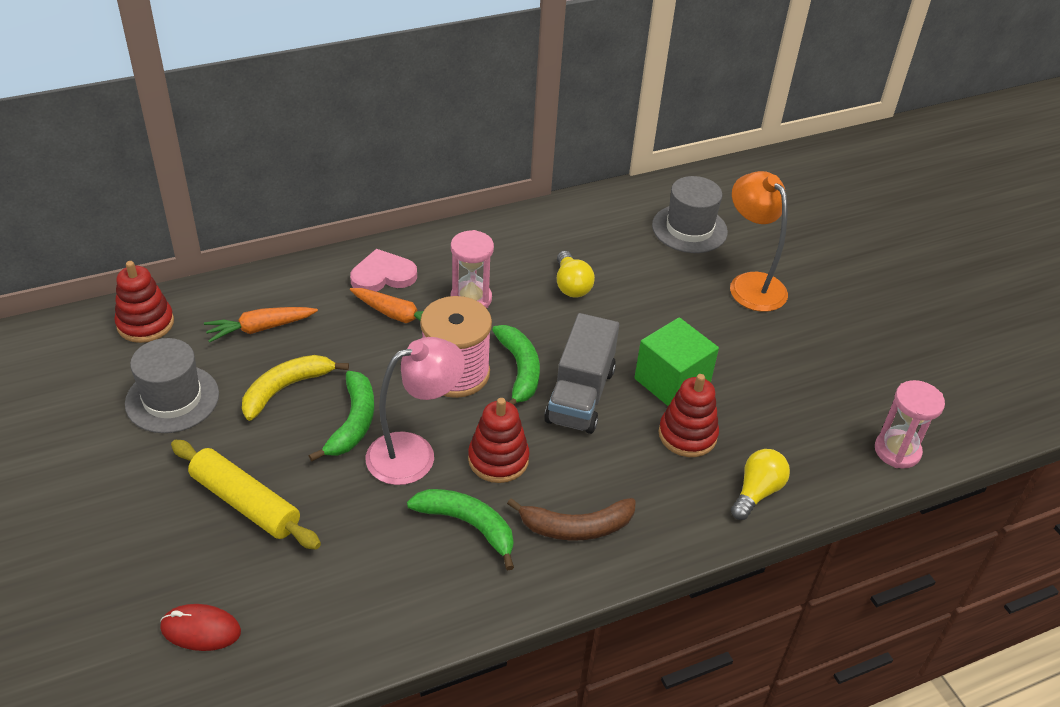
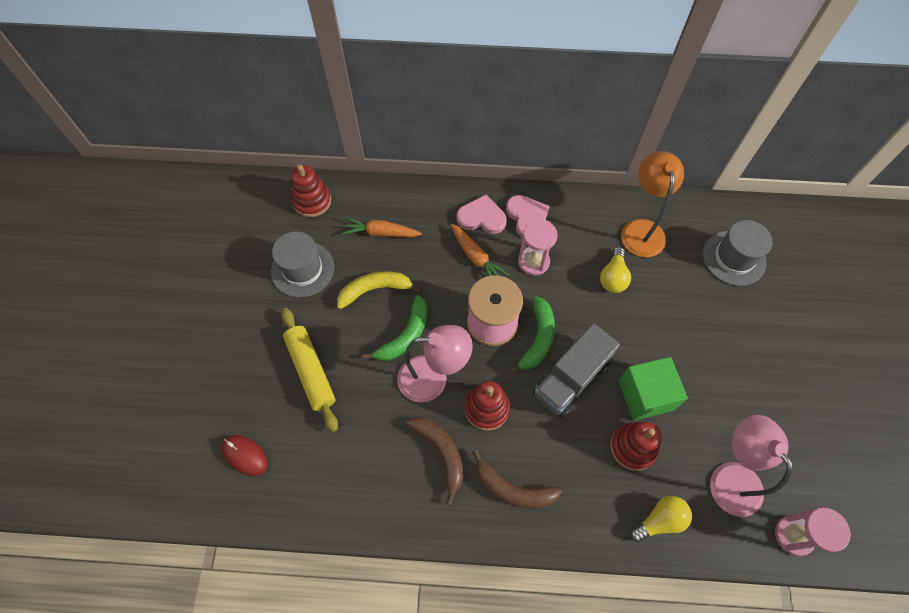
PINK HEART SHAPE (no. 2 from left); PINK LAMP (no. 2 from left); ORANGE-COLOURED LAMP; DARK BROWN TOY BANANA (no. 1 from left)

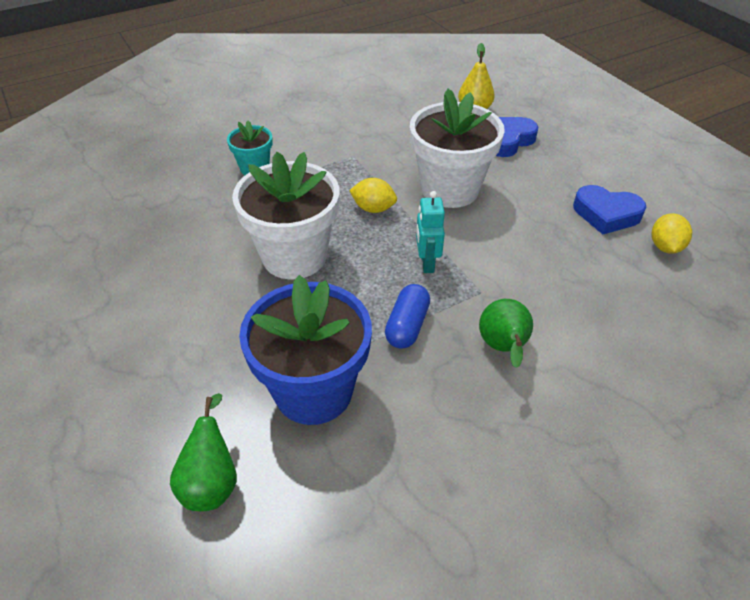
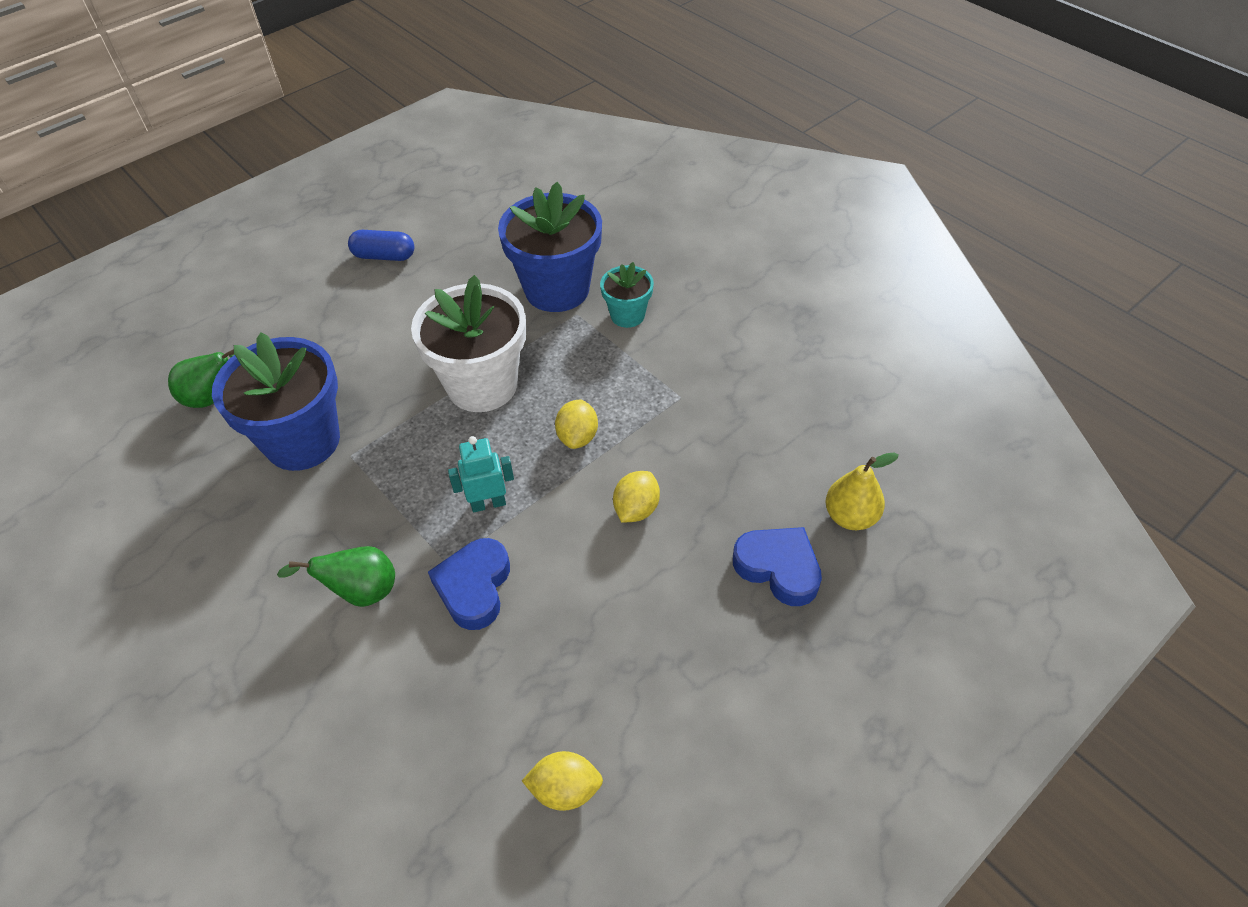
ROYAL BLUE POTTED PLANT (no. 2 from left); ROYAL BLUE CAPSULE; ROYAL BLUE HEART SHAPE (no. 1 from left); YELLOW CITRUS FRUIT (no. 3 from left)

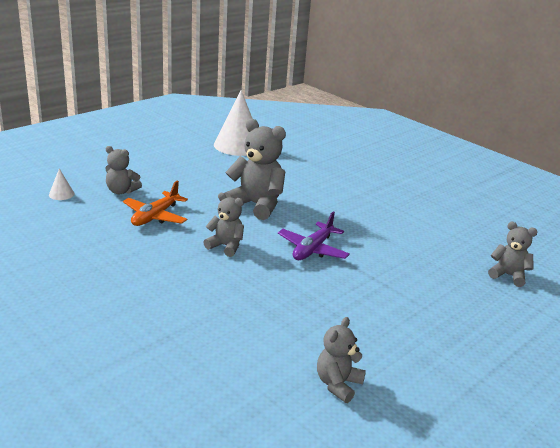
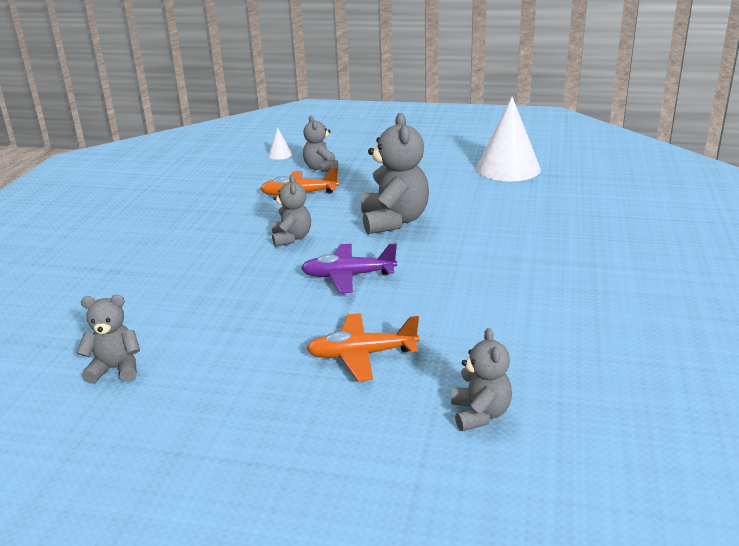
ORANGE-COLOURED PLANE (no. 2 from left)

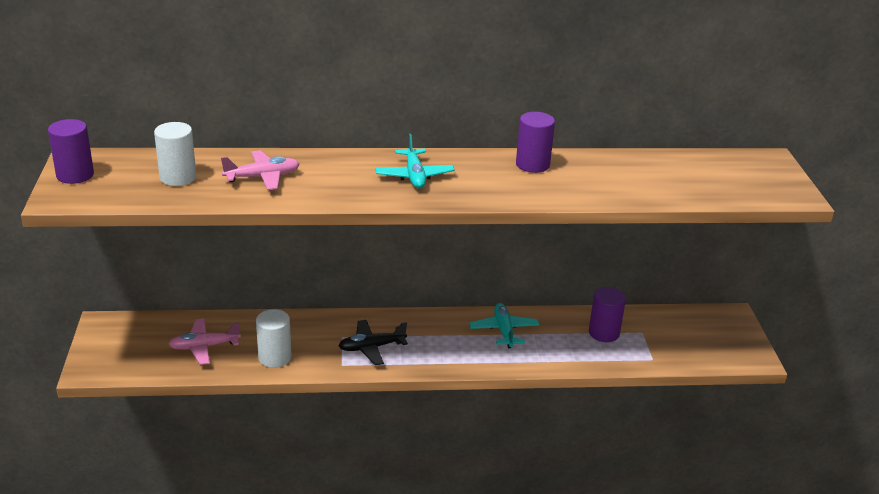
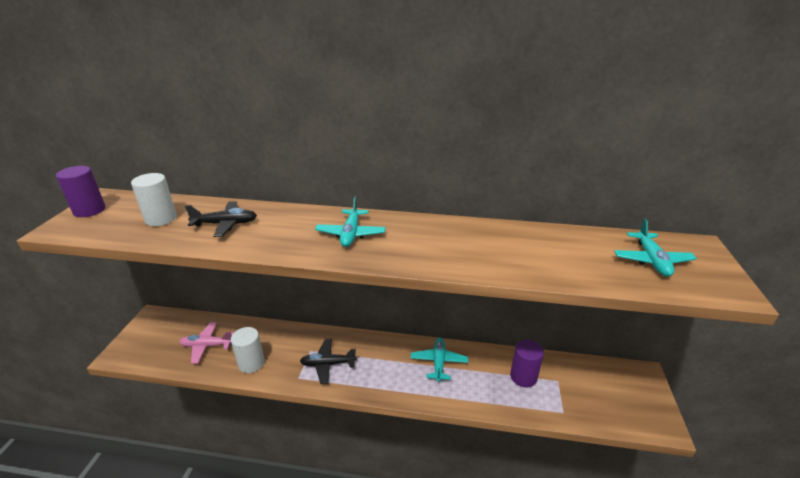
PURPLE SOLID CYLINDER (no. 2 from left in the first image); TEAL PLANE (no. 3 from left); JET-BLACK PLANE (no. 1 from left)

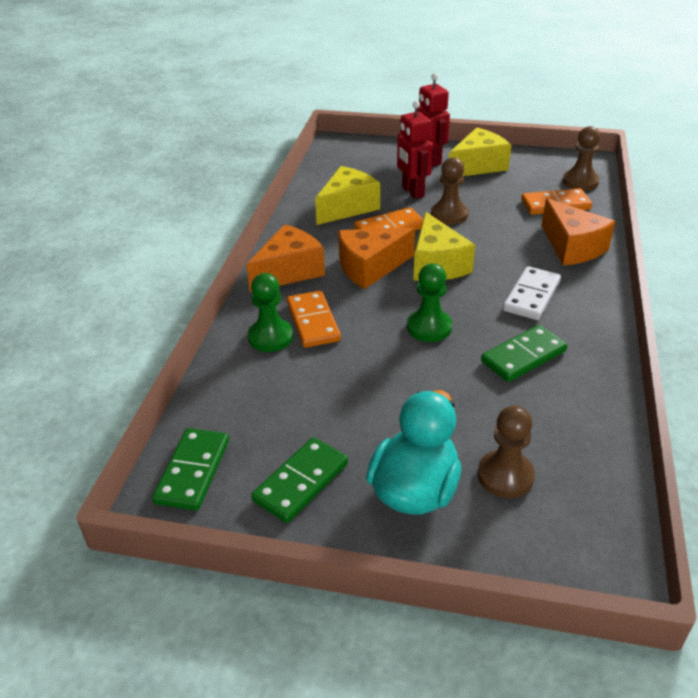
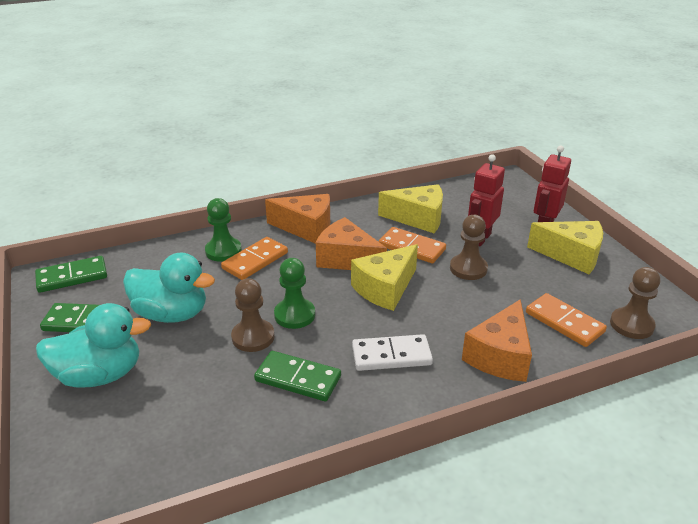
TEAL DUCK (no. 2 from left); DARK BROWN PAWN (no. 1 from left)

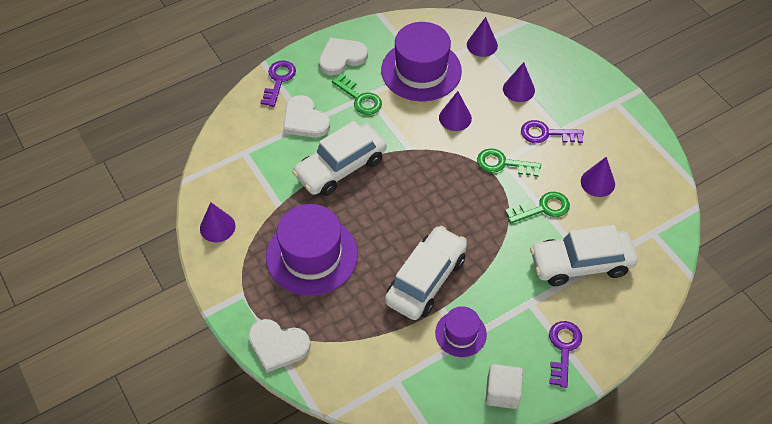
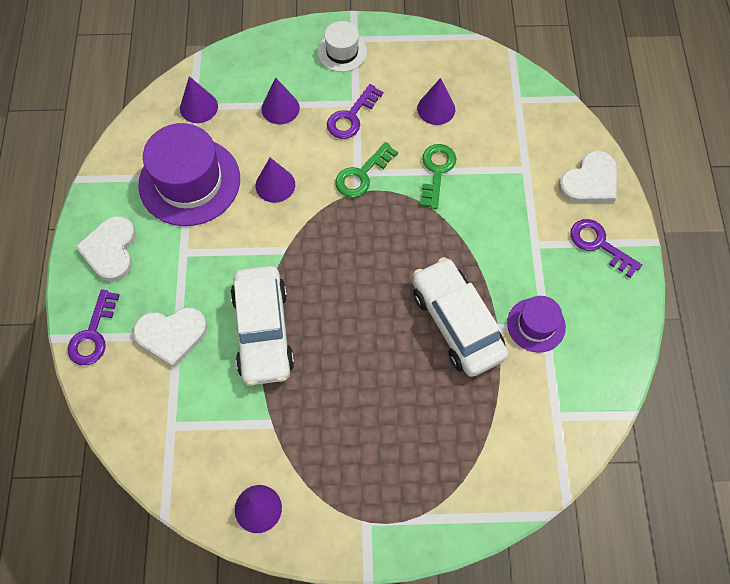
PURPLE TALL HAT (no. 1 from left in the first image); GREEN DOOR KEY (no. 1 from left in the first image); SNOW-WHITE CUBE; SNOW-WHITE CAR (no. 3 from left in the first image); SNOW-WHITE TALL HAT; SNOW-WHITE HEART SHAPE (no. 3 from left); PURPLE DOOR KEY (no. 1 from left)

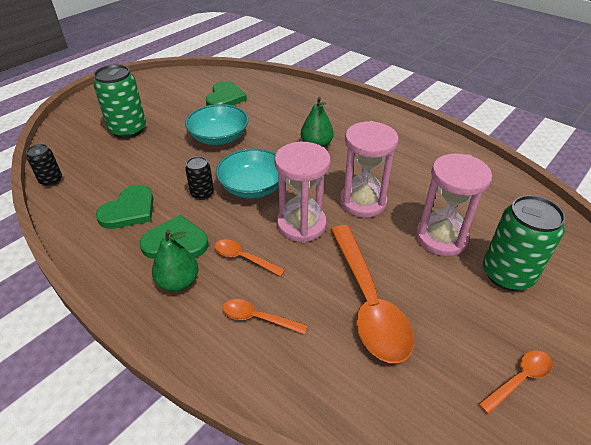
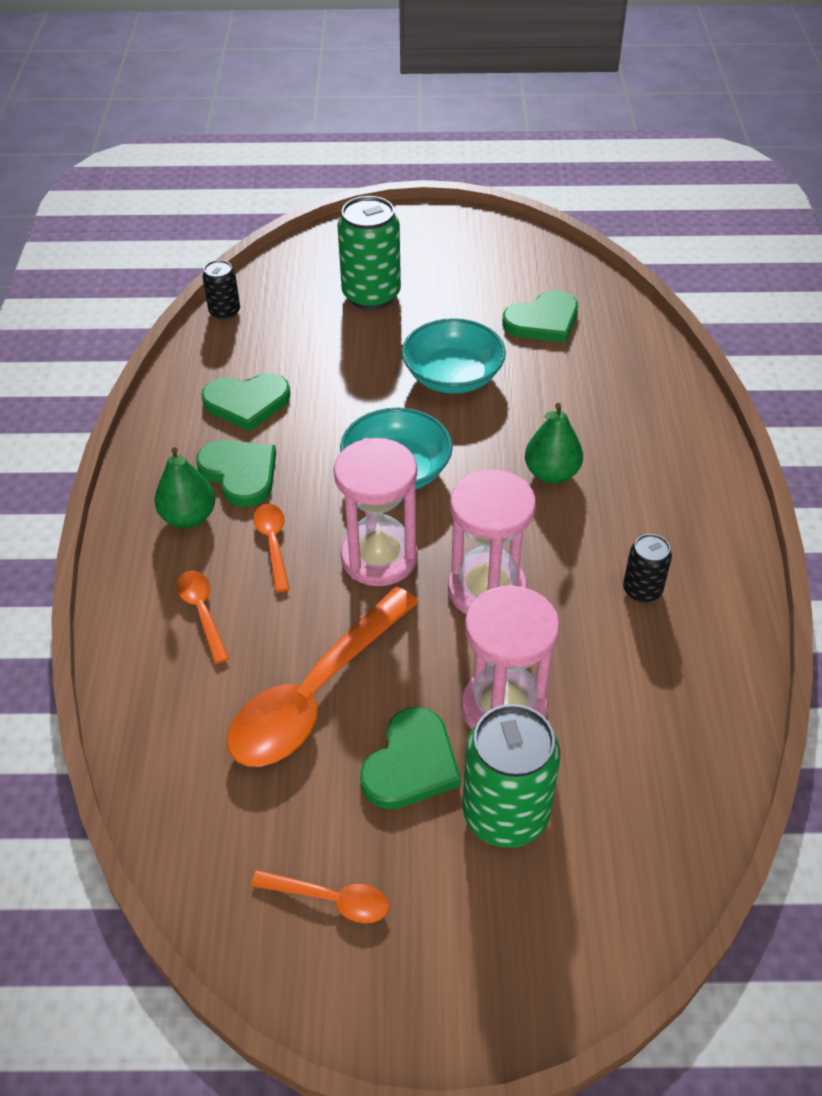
GREEN HEART SHAPE (no. 3 from left); JET-BLACK TIN (no. 2 from left)

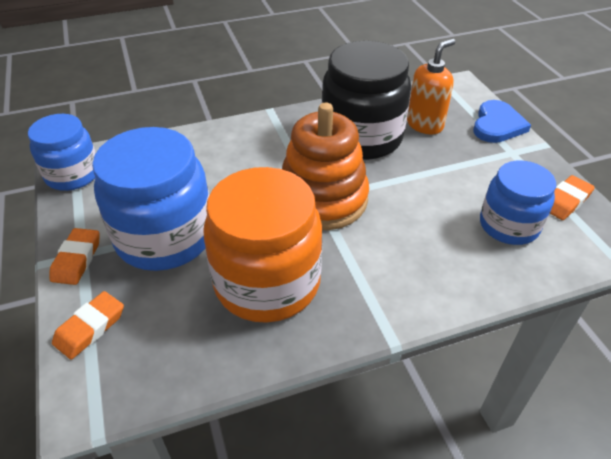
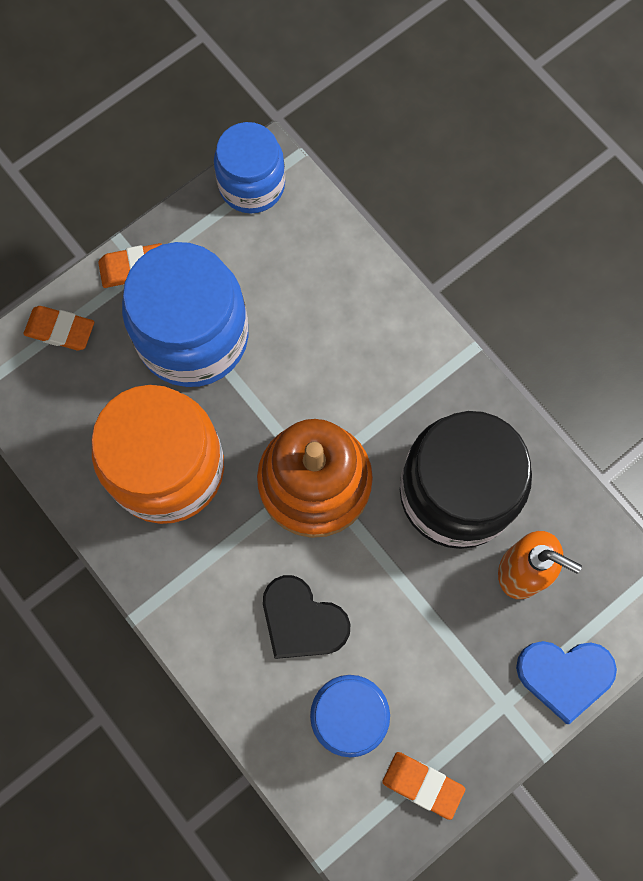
JET-BLACK HEART SHAPE

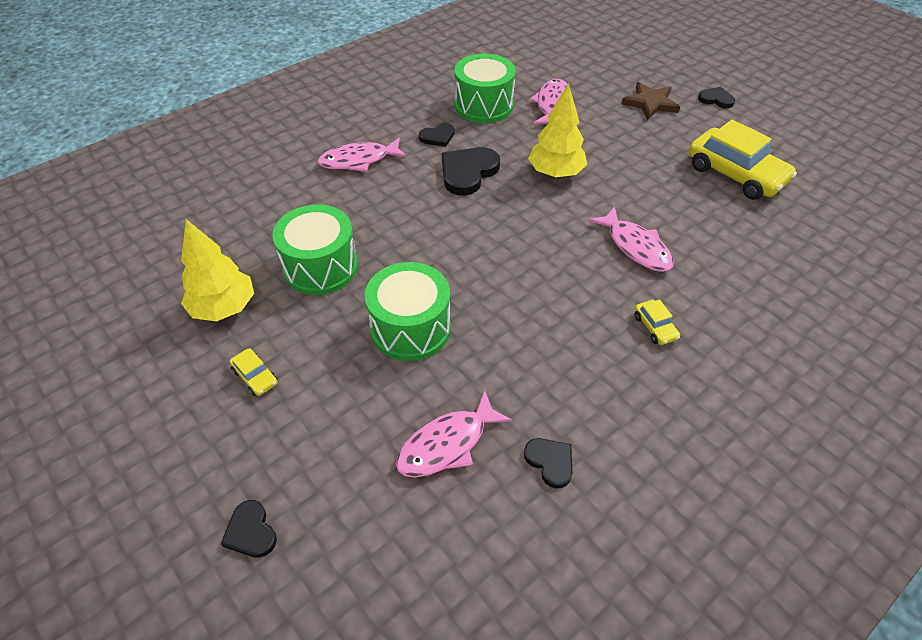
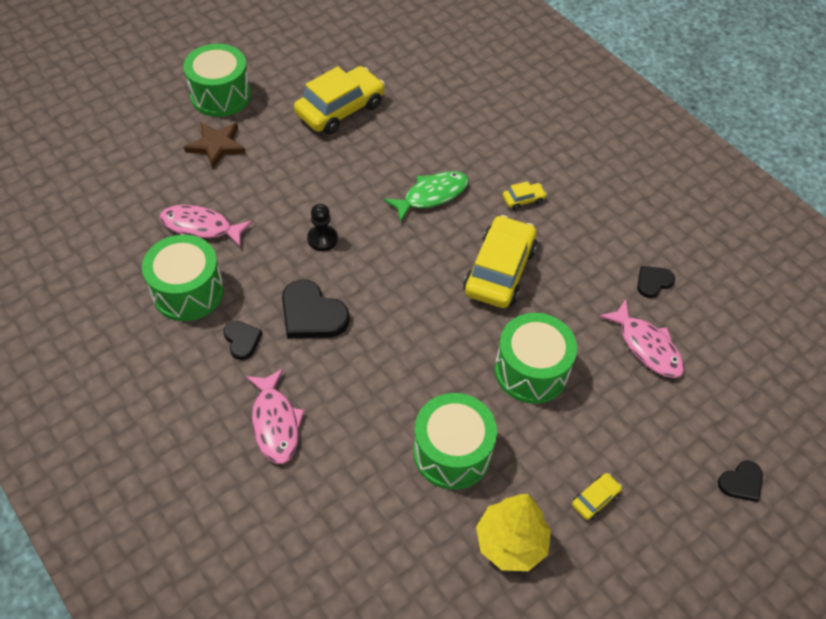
YELLOW CAR (no. 2 from left); JET-BLACK PAWN; GREEN TOY DRUM (no. 2 from left); GREEN FISH FIGURE

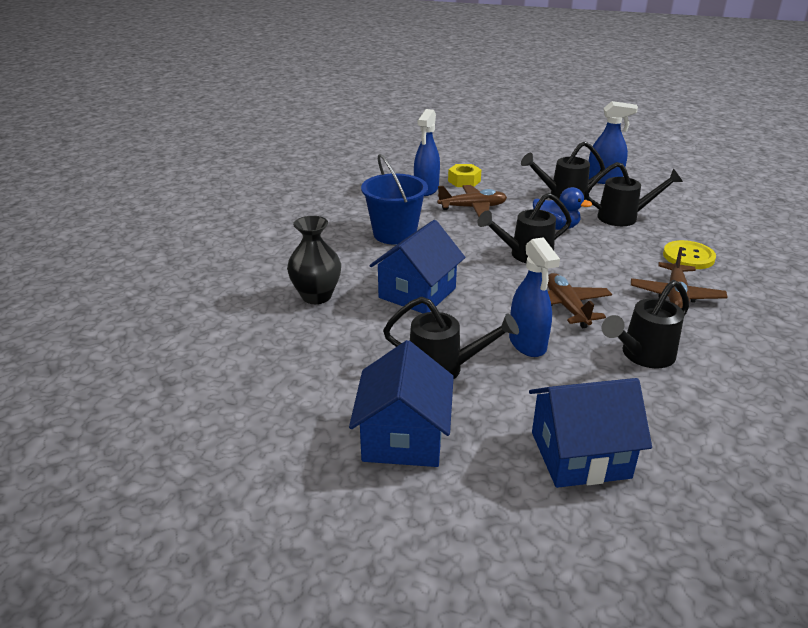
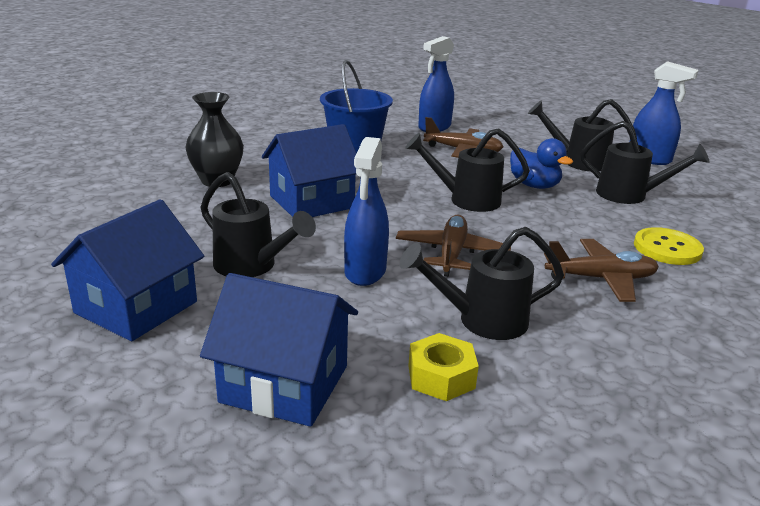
YELLOW HEXAGON NUT; DARK BROWN PLANE (no. 3 from left)

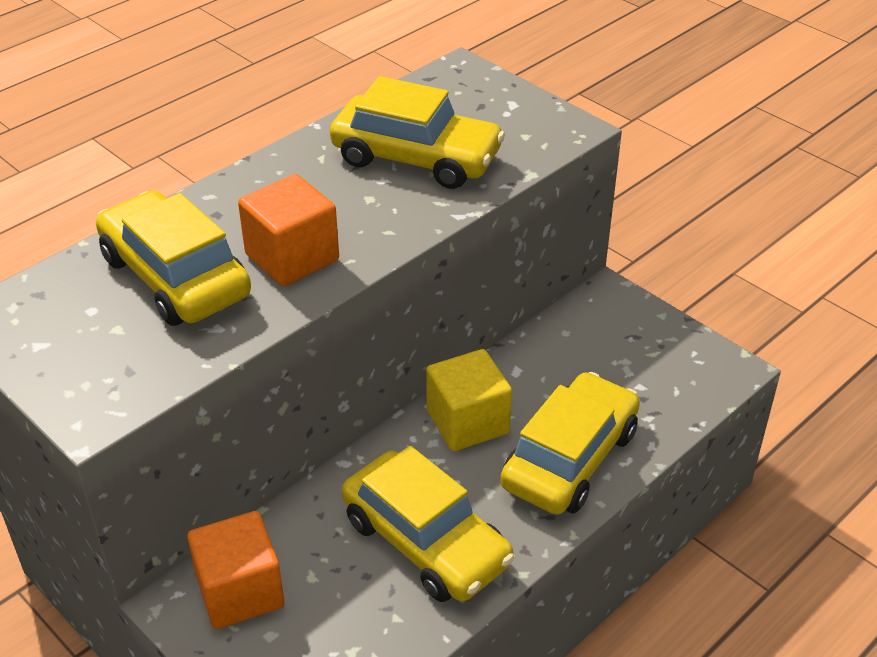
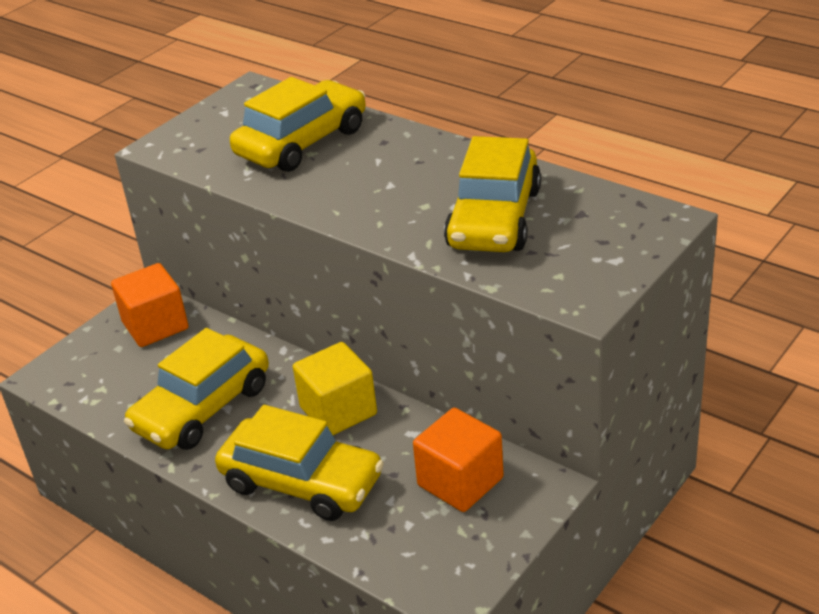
ORANGE-COLOURED CUBE (no. 2 from left)

